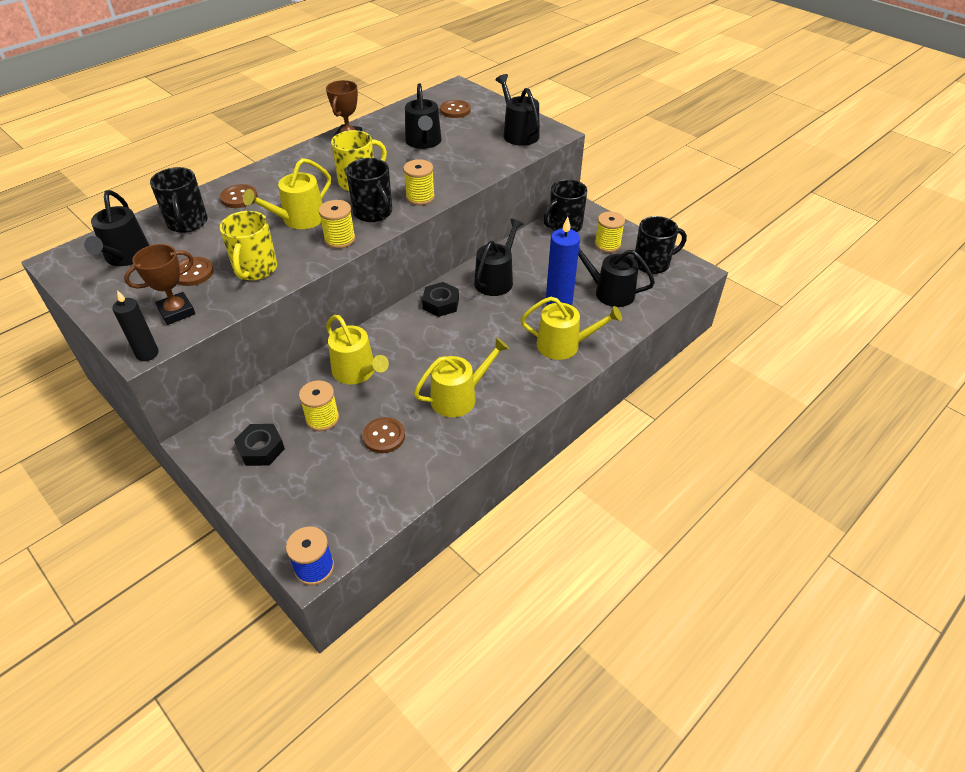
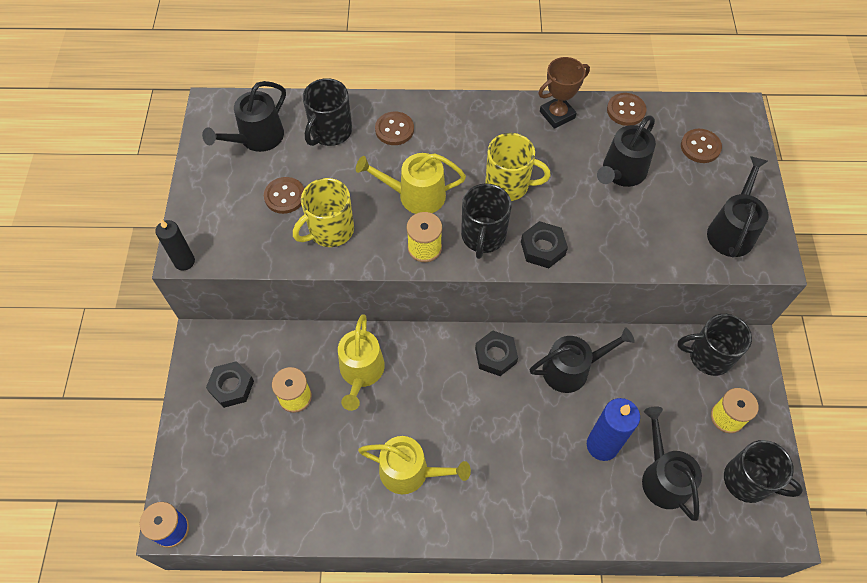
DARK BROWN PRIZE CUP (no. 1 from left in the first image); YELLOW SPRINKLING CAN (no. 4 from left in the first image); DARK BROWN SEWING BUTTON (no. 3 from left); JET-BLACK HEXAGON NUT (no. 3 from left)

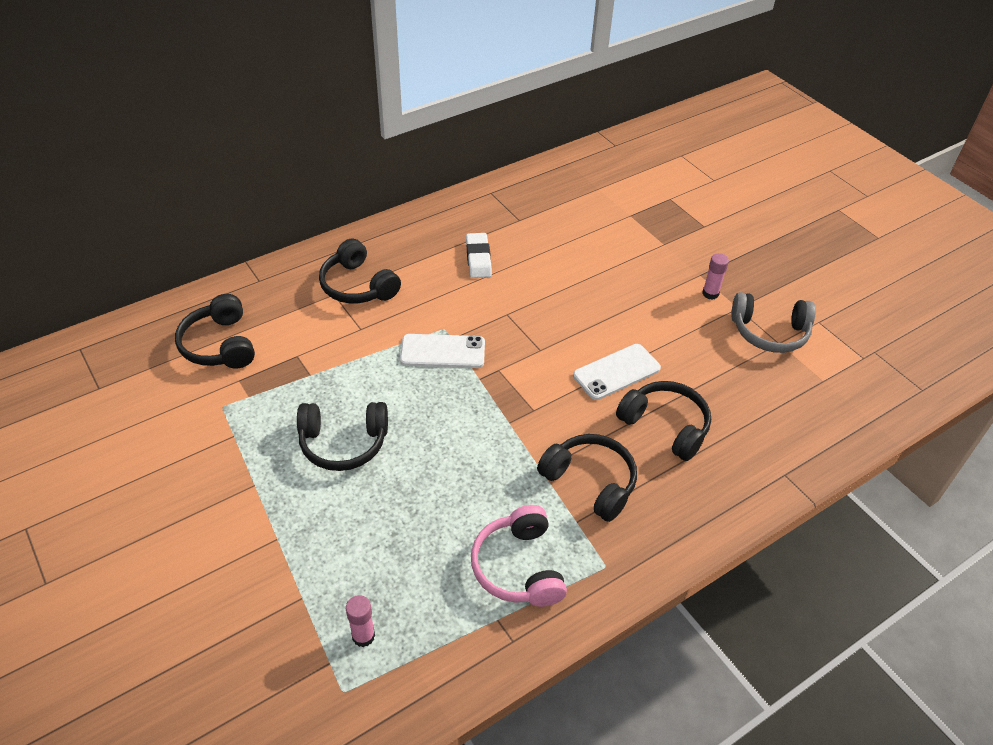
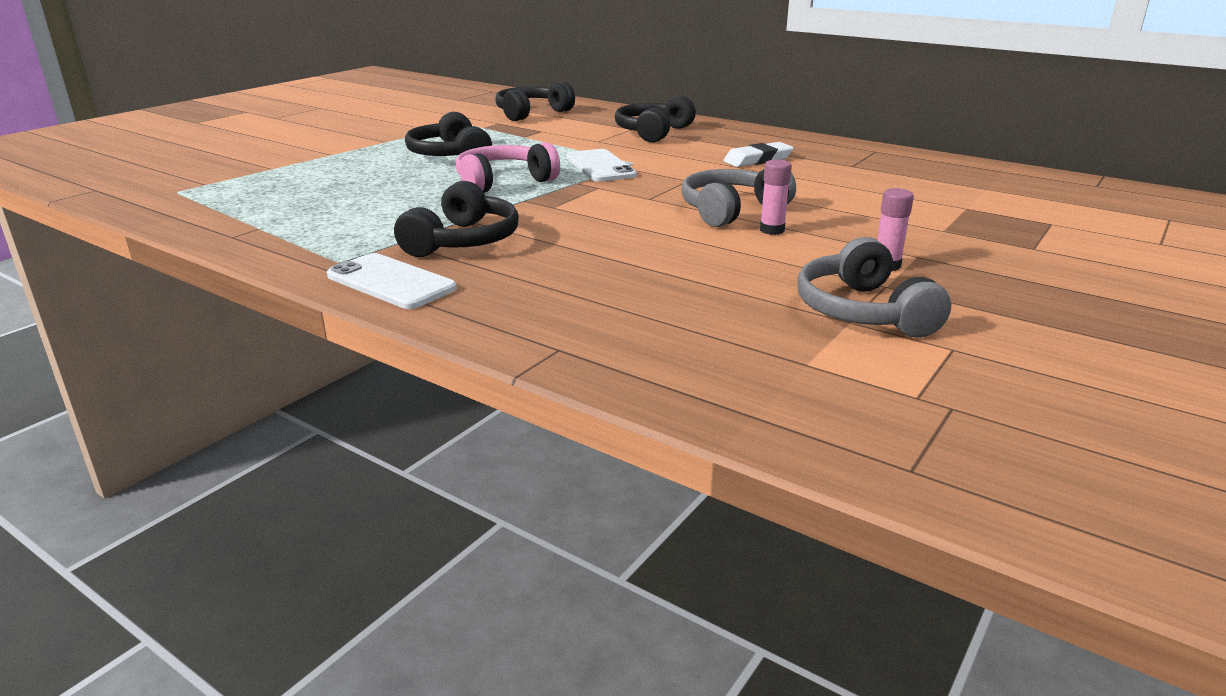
JET-BLACK OVER-EAR HEADPHONES (no. 5 from left in the first image); GRAY OVER-EAR HEADPHONES (no. 1 from left); PINK STICK OF GLUE (no. 1 from left); PINK OVER-EAR HEADPHONES; SNOW-WHITE SMARTPHONE (no. 1 from left)

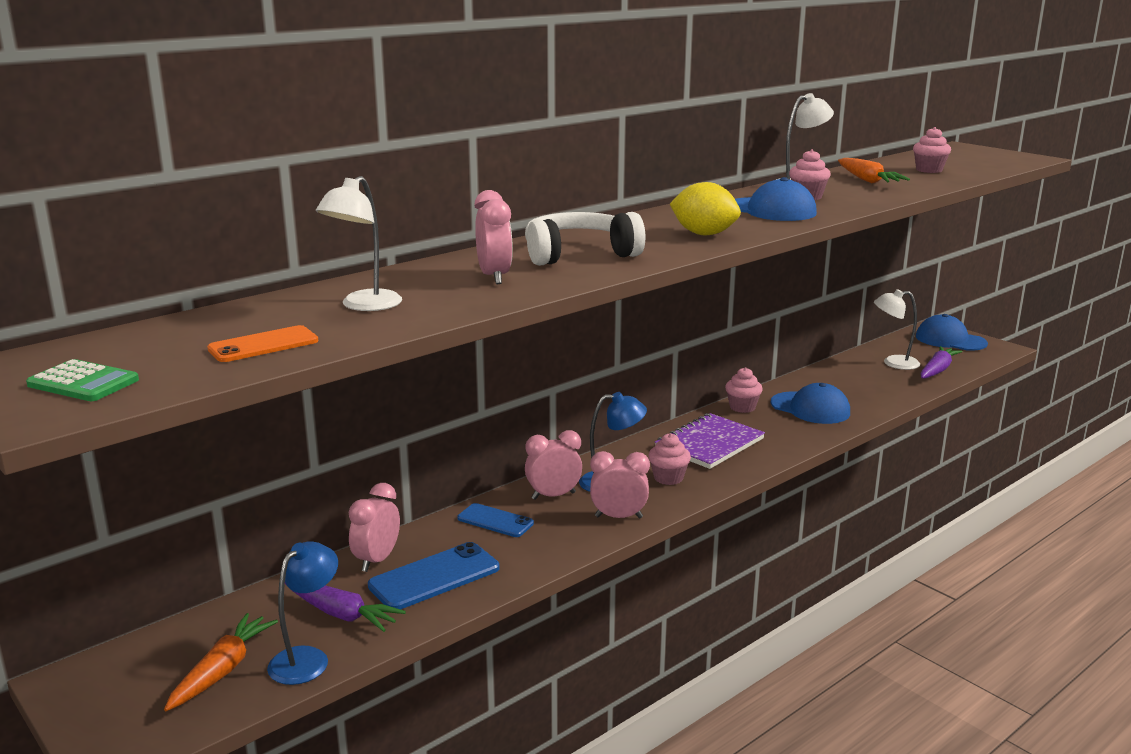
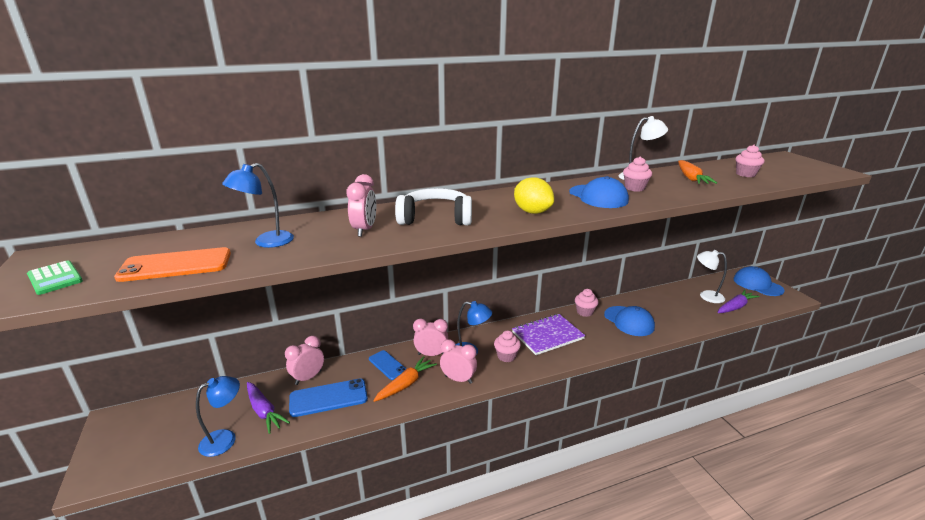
ORANGE-COLOURED CARROT (no. 1 from left); ROYAL BLUE LAMP (no. 2 from left); ORANGE-COLOURED SMARTPHONE

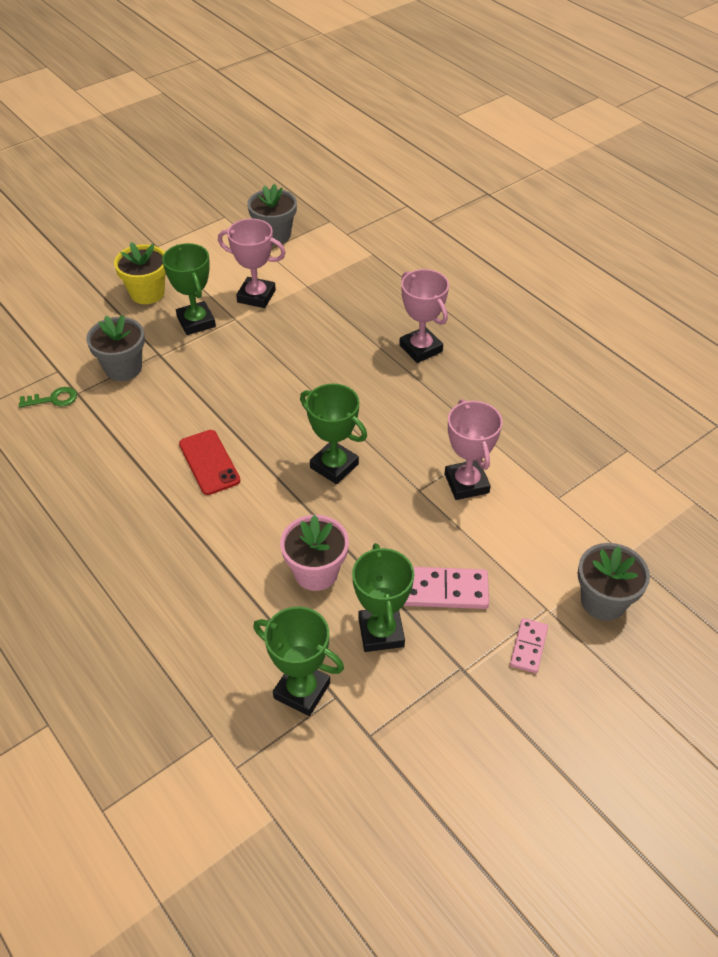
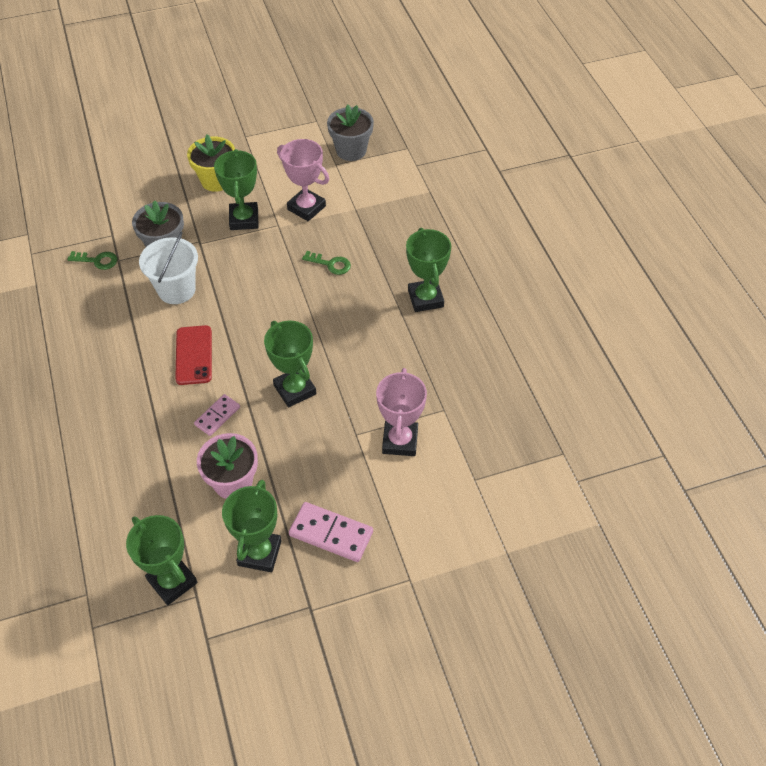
GRAY POTTED PLANT (no. 3 from left in the first image); SNOW-WHITE BUCKET; GREEN DOOR KEY (no. 2 from left); PINK DOMINO PIECE (no. 1 from left); GREEN PRIZE CUP (no. 5 from left)

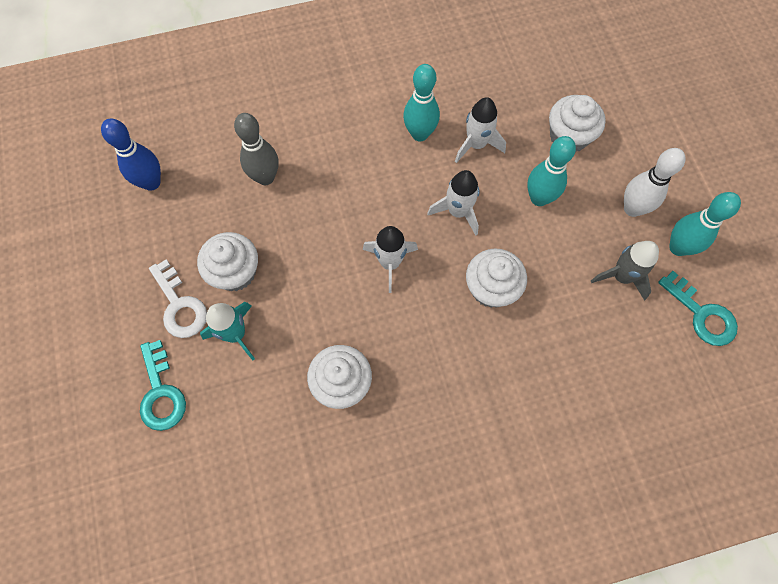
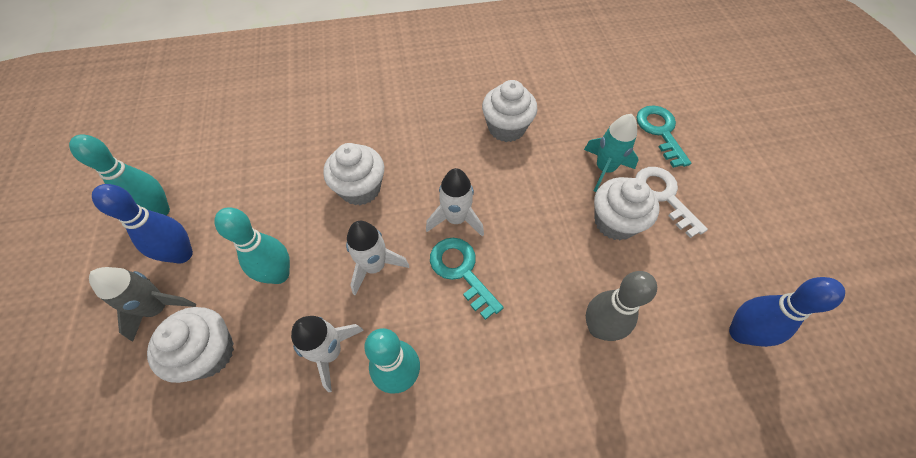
GRAY SPACESHIP; TEAL DOOR KEY (no. 1 from left); ROYAL BLUE SKITTLE (no. 1 from left)

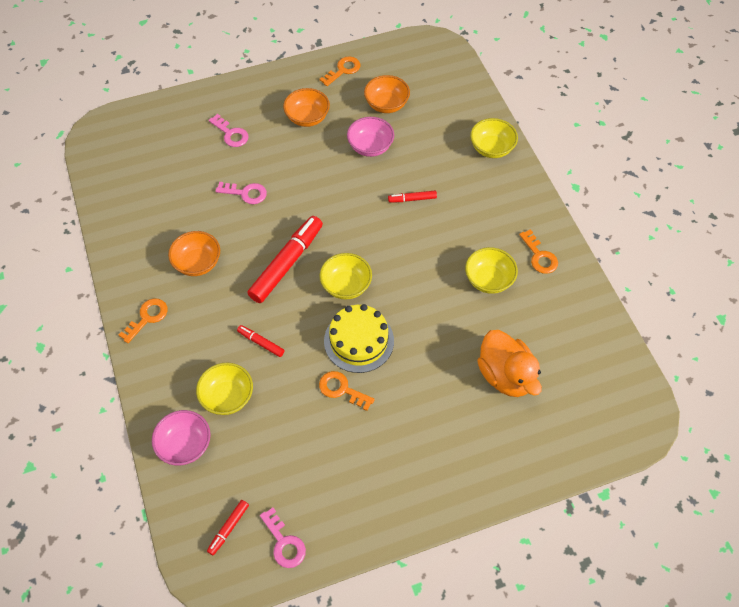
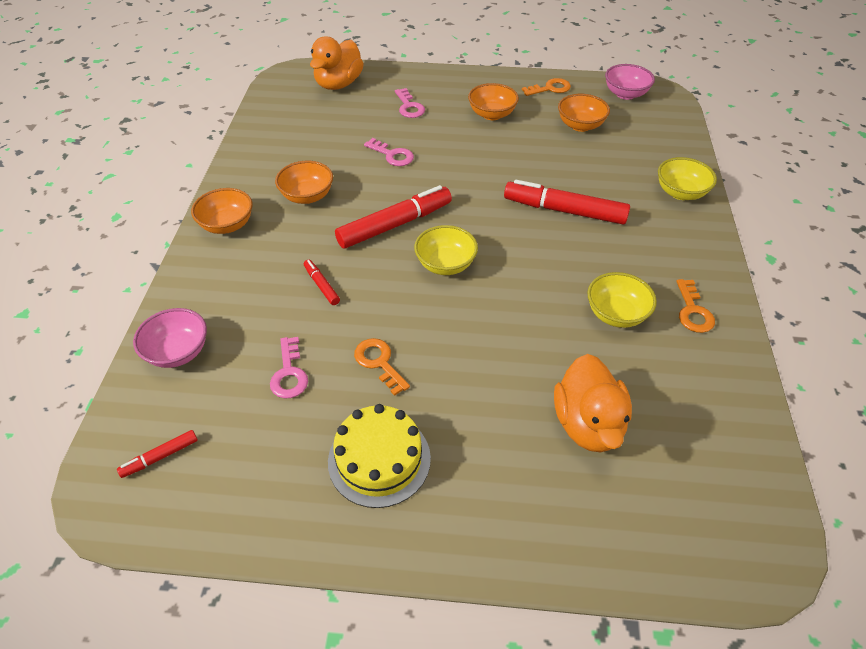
YELLOW DEEP DISH (no. 1 from left in the first image); ORANGE-COLOURED DUCK (no. 1 from left); PINK DOOR KEY (no. 1 from left); YELLOW GATEAU; PINK DEEP DISH (no. 2 from left); ORANGE-COLOURED DEEP DISH (no. 1 from left); CRIMSON MARKER PEN (no. 4 from left)

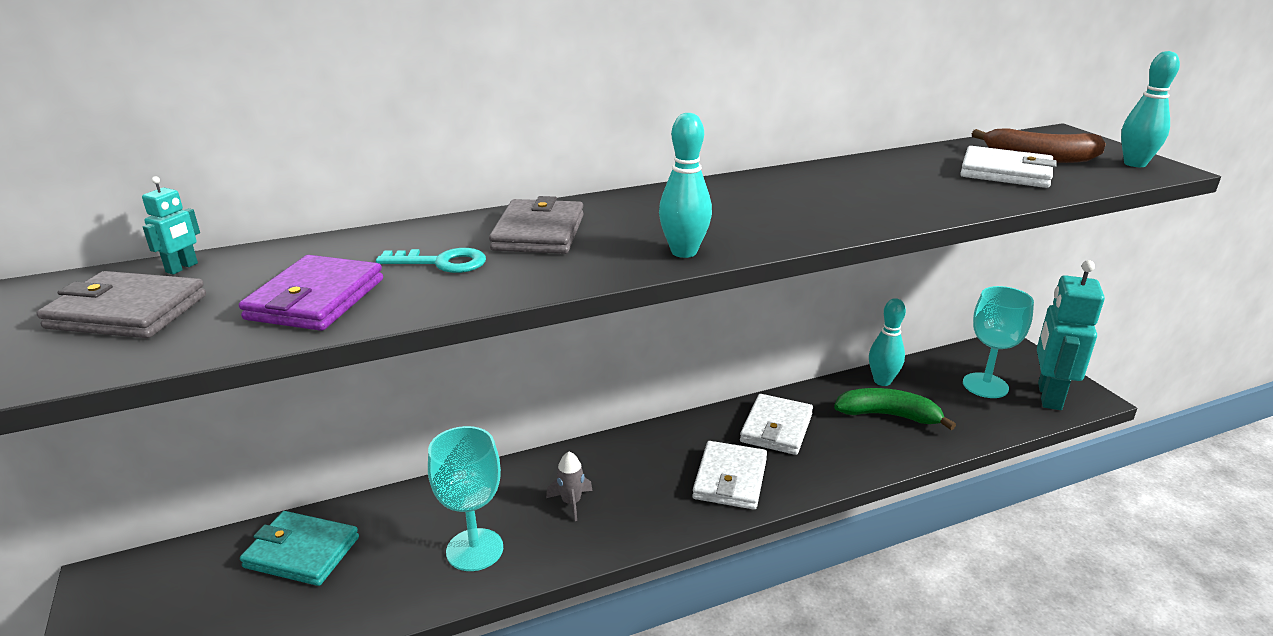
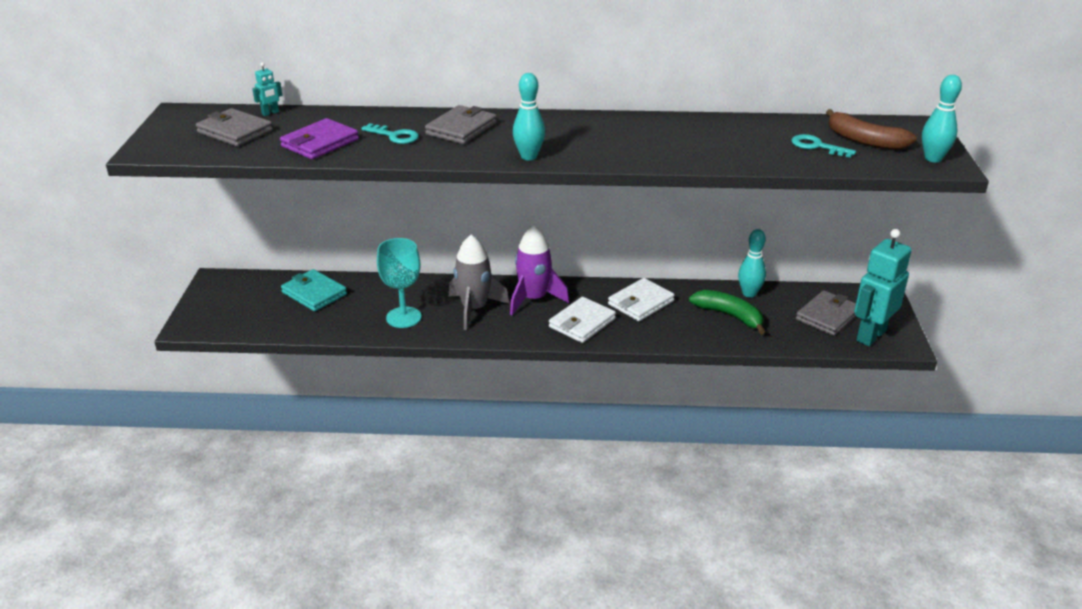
PURPLE SPACESHIP; TEAL DOOR KEY (no. 2 from left); GRAY WALLET (no. 3 from left); GRAY SPACESHIP

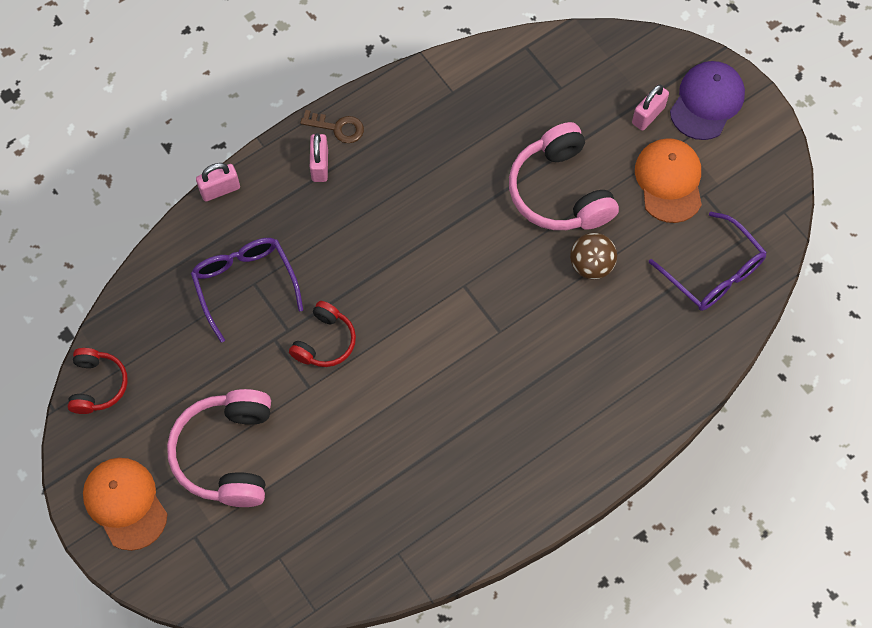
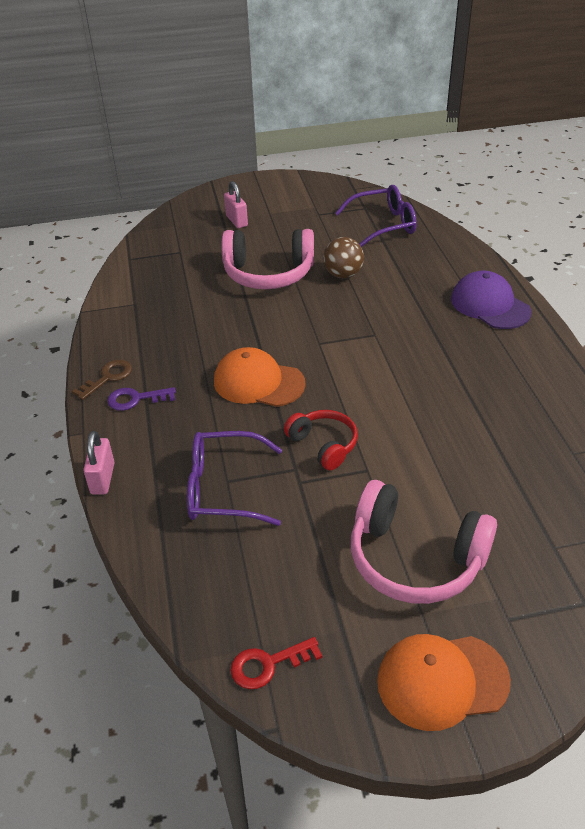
ORANGE-COLOURED PEAKED CAP (no. 1 from left); PURPLE PEAKED CAP; CRIMSON DOOR KEY; PURPLE DOOR KEY

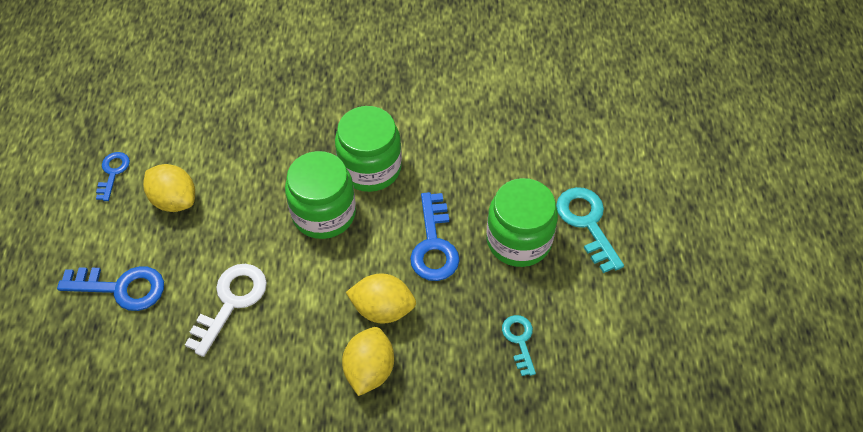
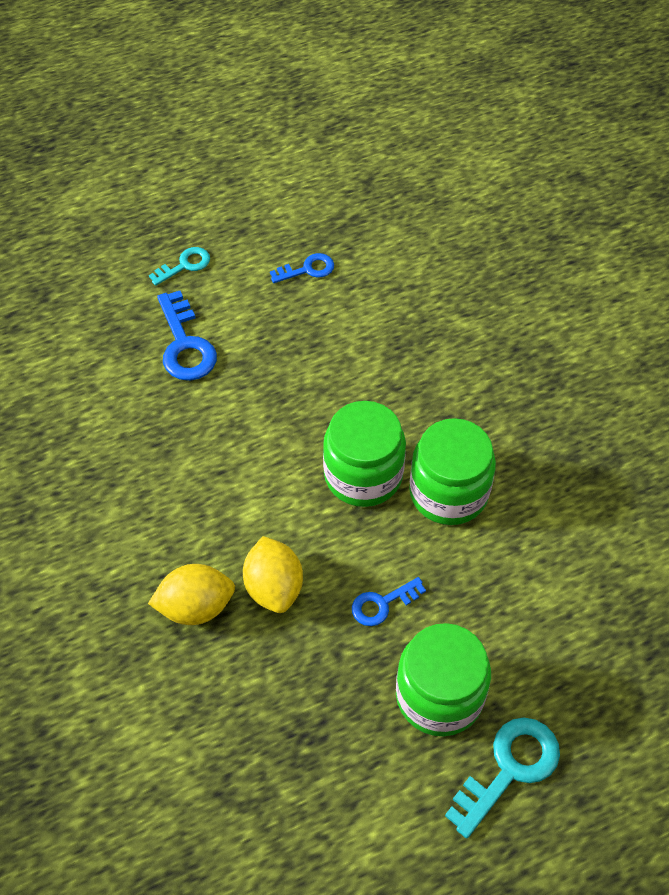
YELLOW CITRUS FRUIT (no. 1 from left in the first image); SNOW-WHITE DOOR KEY; TEAL DOOR KEY (no. 1 from left); ROYAL BLUE DOOR KEY (no. 3 from left)

